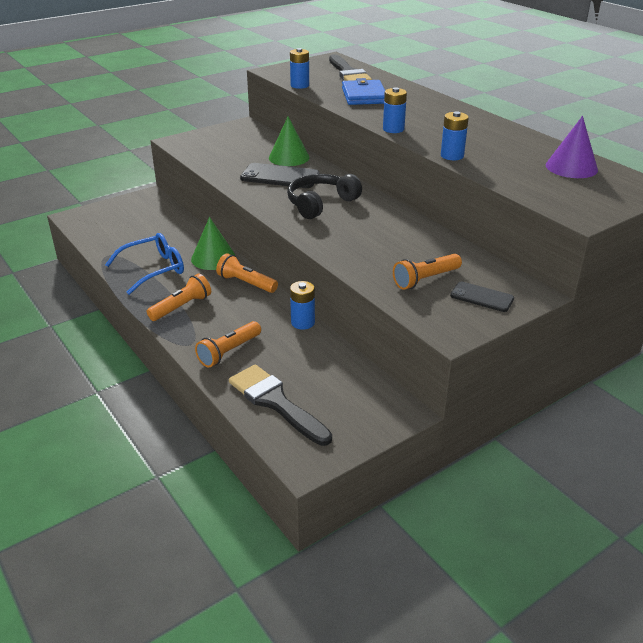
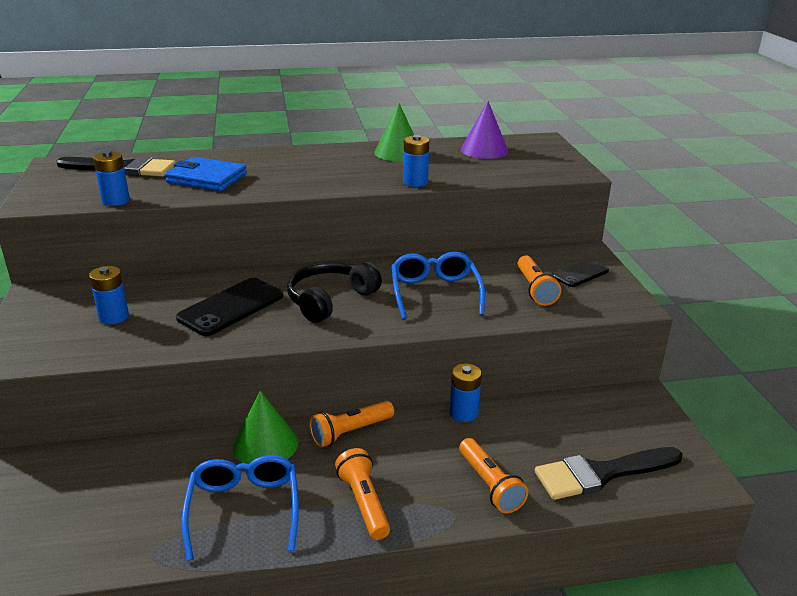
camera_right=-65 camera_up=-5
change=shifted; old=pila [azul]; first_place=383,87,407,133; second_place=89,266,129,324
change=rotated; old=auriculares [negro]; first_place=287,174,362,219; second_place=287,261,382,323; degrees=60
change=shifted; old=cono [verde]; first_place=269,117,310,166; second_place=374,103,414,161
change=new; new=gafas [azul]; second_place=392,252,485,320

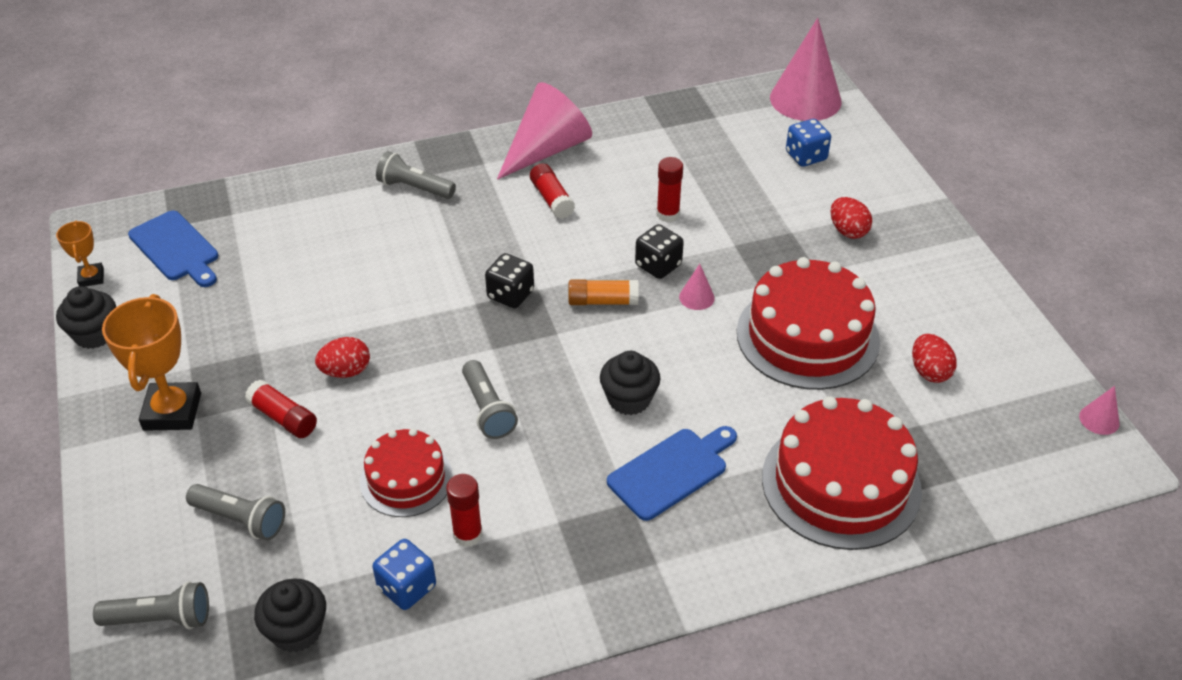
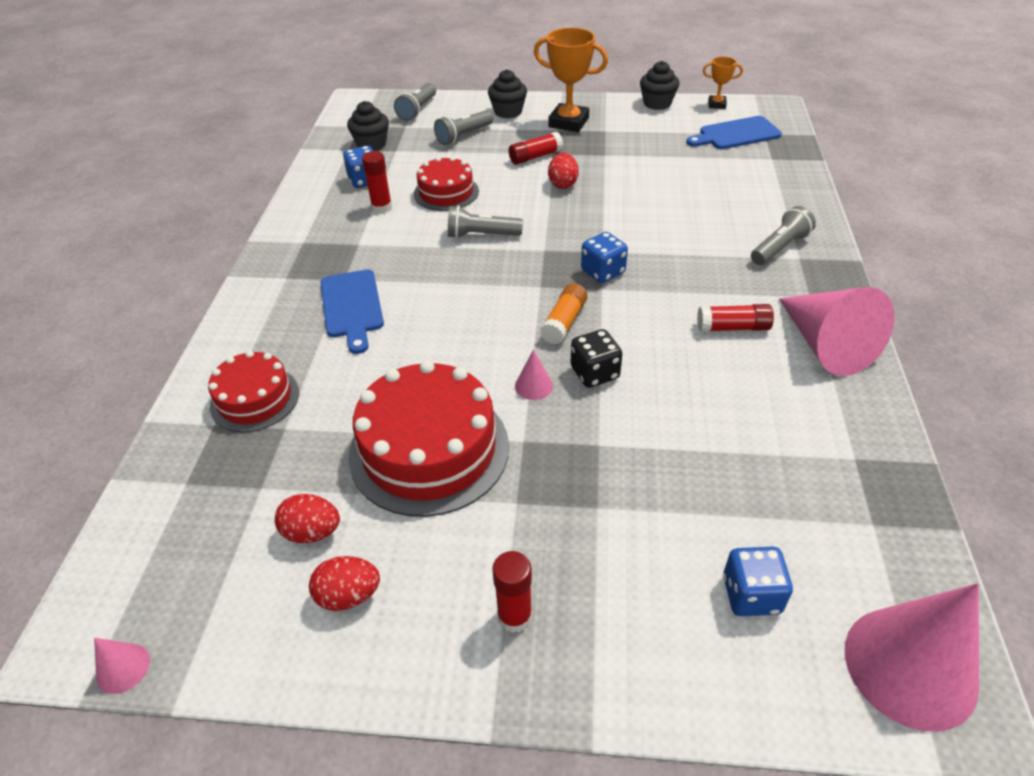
camera_right=115 camera_up=0
change=scaled; old=tarta [rojo]; first_place=762,396,922,550; second_place=208,351,299,432; factor=0.59
change=shifted; old=huevo [rojo]; first_place=831,197,872,239; second_place=309,556,380,611
change=shifted; old=magdalena [negro]; first_place=600,351,660,415; second_place=488,69,527,118
change=shifted; old=barra de pegamento [rojo]; first_place=656,157,683,222; second_place=492,551,532,633
change=repainted; old=dado [negro]; new=dado [azul]; first_place=485,253,534,308; second_place=581,232,628,283

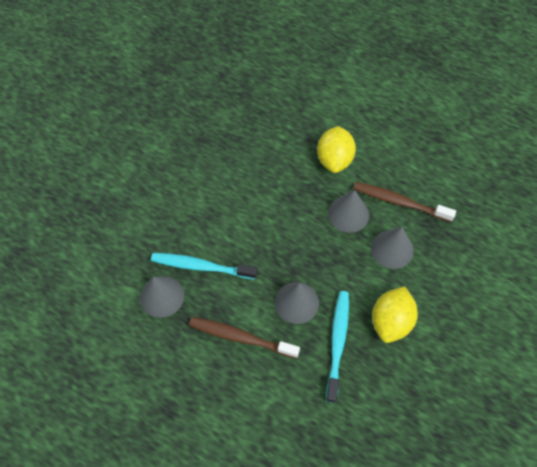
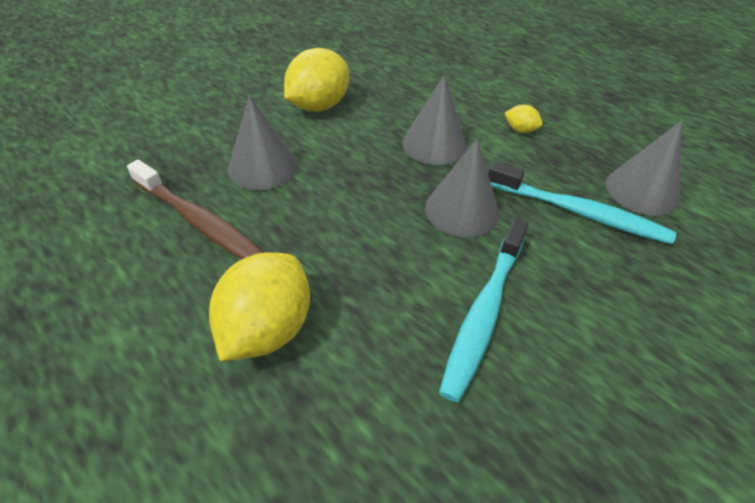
camera_right=-165 camera_up=-15
change=shifted; old=cono [gris]; first_place=328,190,369,233; second_place=425,139,499,237
change=shifted; old=cepillo de dientes [turquesa]; first_place=326,291,349,403; second_place=439,219,528,403
change=swapped; old=cepillo de dientes [marrón]; new=limón [amarillo]; first_place=189,317,300,359; second_place=505,105,543,133

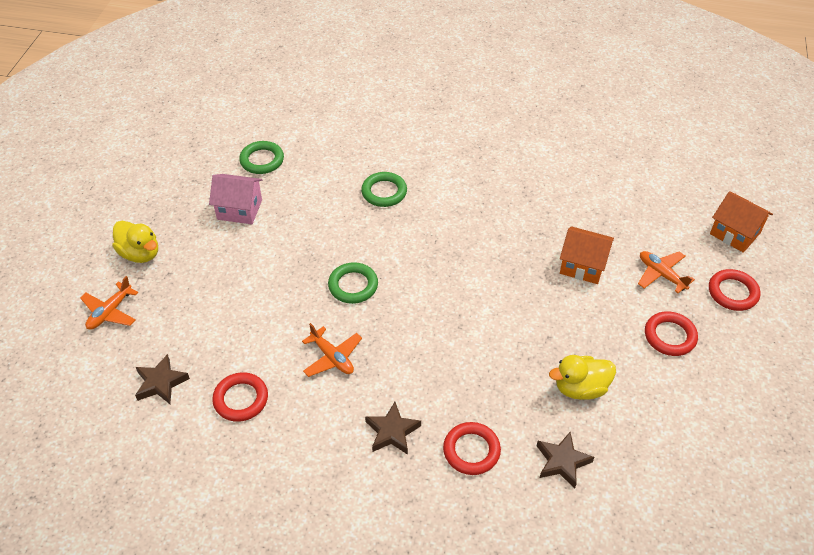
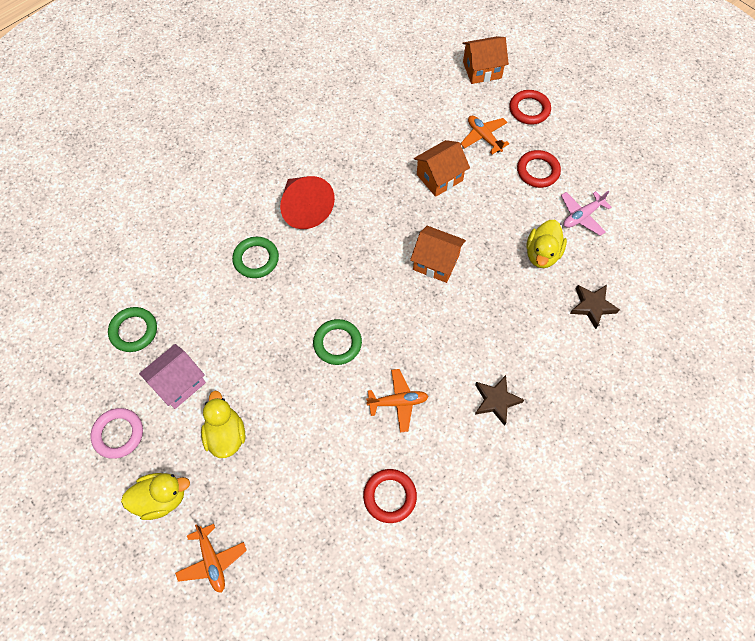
camera_right=-55 camera_up=15
change=new; new=anillo [rosa]; second_place=91,408,143,459
change=new; new=pato [amarillo]; second_place=201,391,246,458
change=new; new=cono [rojo]; second_place=280,176,335,229
change=new; new=casa [naranja]; second_place=410,226,466,283
change=rotated; old=avión [naranja]; first_place=638,251,695,293; second_place=460,116,509,154; degrees=60
change=new; new=avión [rosa]; second_place=561,191,611,236
change=gone; old=estrella [marrón]; first_place=135,354,190,404
change=gone; old=anillo [rojo]; first_place=443,422,501,475

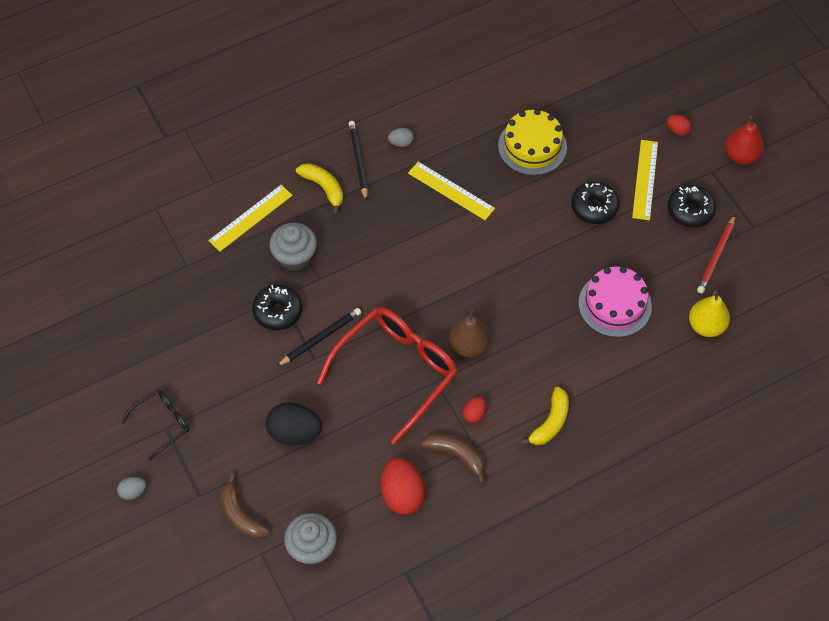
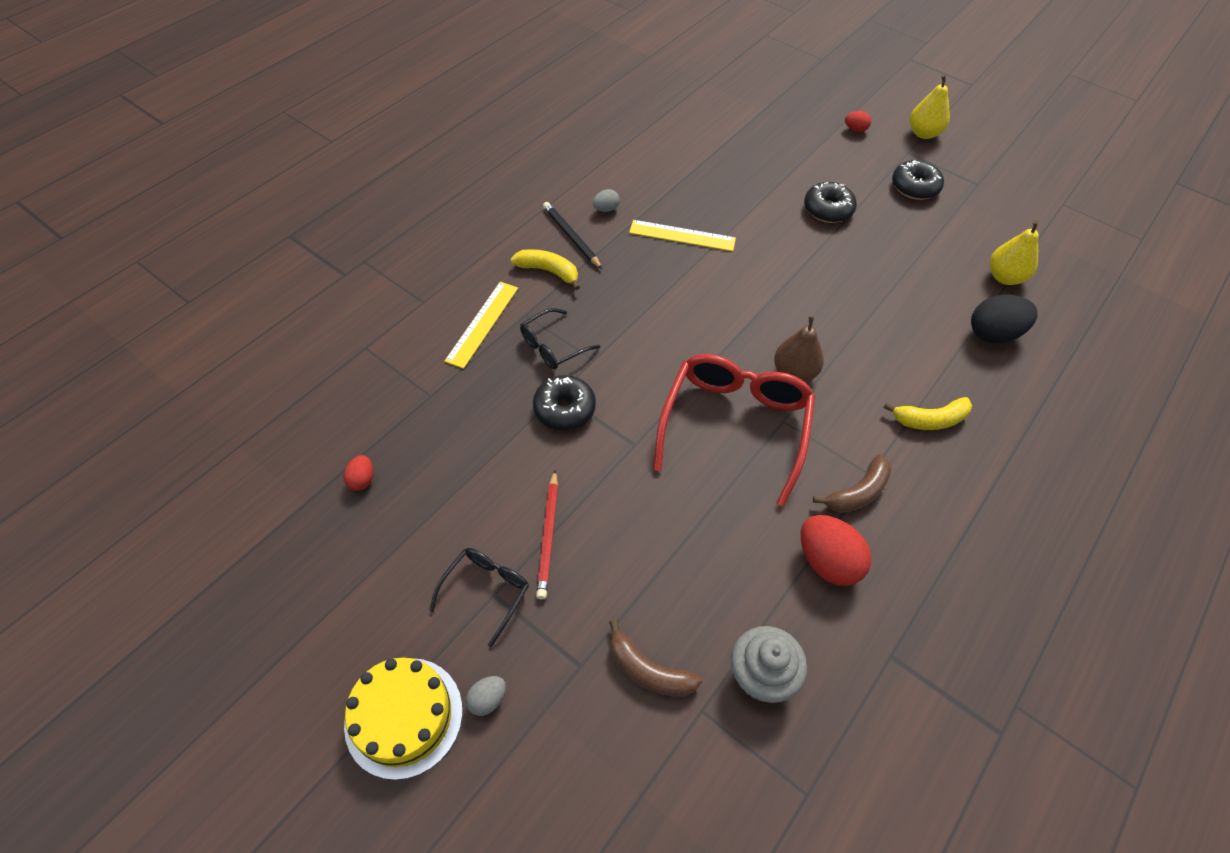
camera_right=-25 camera_up=-5
change=shifted; old=huevo [rojo]; first_place=463,397,486,423; second_place=344,455,373,491
change=shifted; old=tarta [amarillo]; first_place=498,109,567,175; second_place=344,657,462,780
change=swapped; old=magdalena [gris]; new=gafas [negro]; first_place=269,223,317,271; second_place=520,308,600,370
change=shifted; old=lápiz [rojo]; first_place=697,215,735,293; second_place=536,470,558,599
change=rotated; old=plátano [marrón]; first_place=421,434,485,484; second_place=813,454,891,513; degrees=135
change=rotated; old=plátano [amarillo]; first_place=520,387,569,445; second_place=883,397,972,430; degrees=75
change=repainted; old=pera [rojo]; new=pera [amarillo]; first_place=725,116,764,164; second_place=910,74,950,139
change=shifted; old=huevo [negro]; first_place=266,402,322,446; second_place=971,295,1038,343
change=gone; old=lápiz [negro]; first_place=276,308,361,367
change=gone; old=tarta [rosa]; first_place=579,266,652,337
change=gone; old=regla [amarillo]; first_place=632,140,658,220

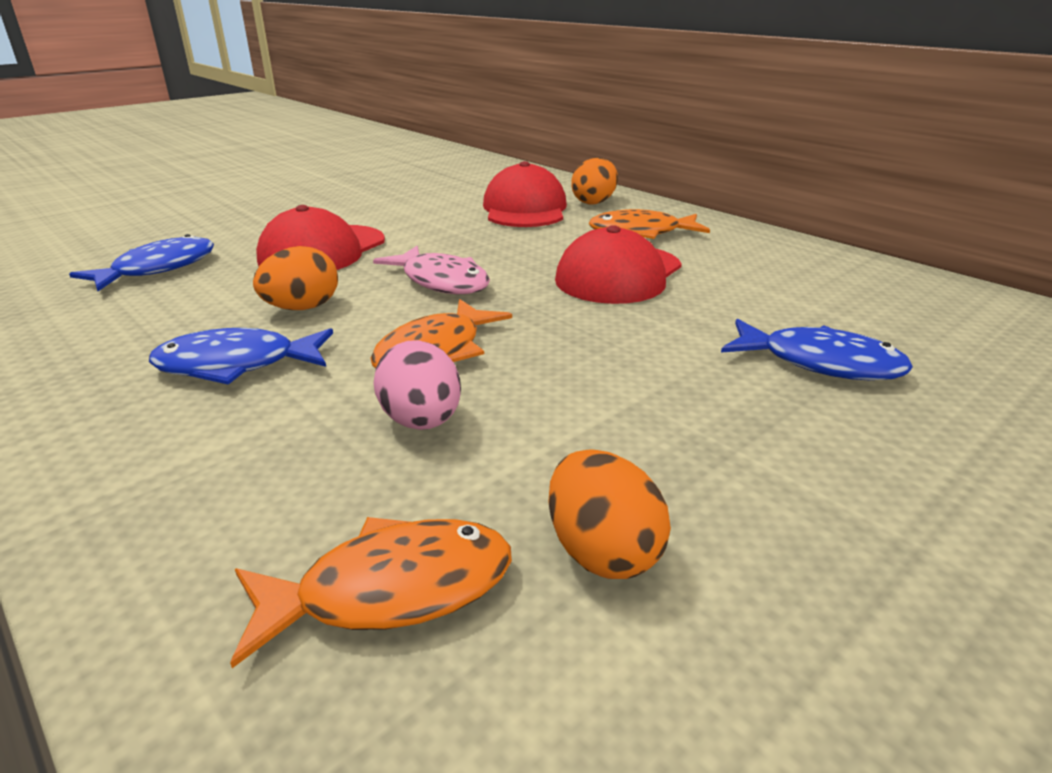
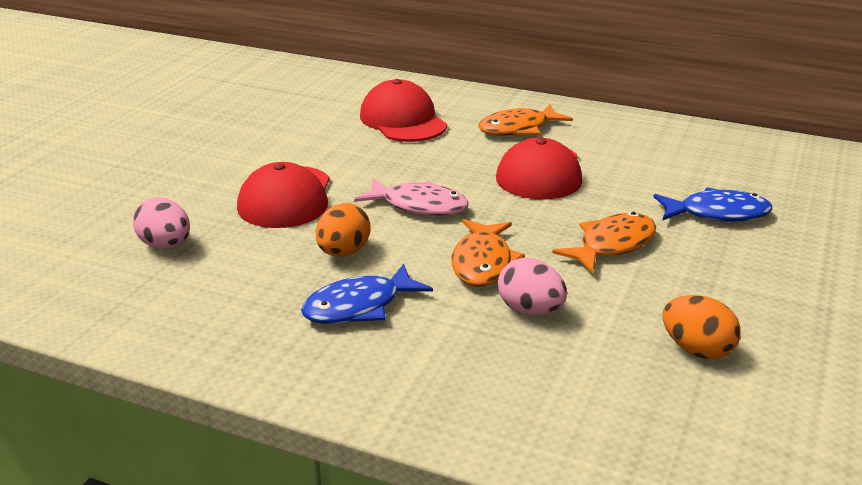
camera_right=-25 camera_up=0
change=swapped; old=pez [azul]; new=huevo [rosa]; first_place=69,234,214,291; second_place=133,197,190,249
change=shifted; old=pez [naranja]; first_place=230,517,512,668; second_place=552,212,656,273
change=gone; old=huevo [naranja]; first_place=571,158,618,204

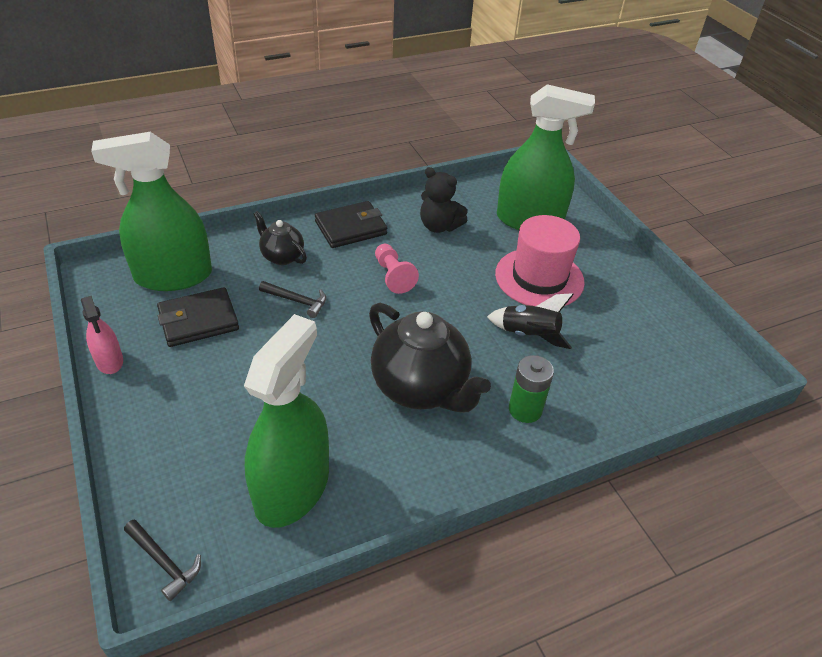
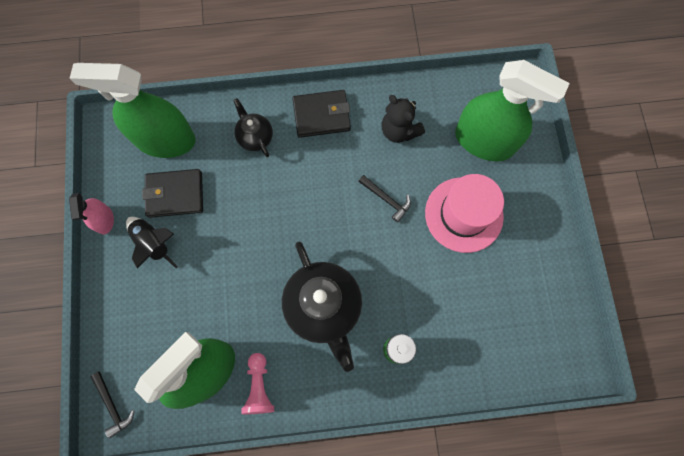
camera_right=20 camera_up=30
change=shifted; old=cohete [negro]; first_place=487,293,574,349; second_place=126,217,178,269
change=shifted; old=peón [rosa]; first_place=375,244,419,294; second_place=241,353,274,414
change=shifted; old=martillo [negro]; first_place=259,281,326,318; second_place=358,175,411,223

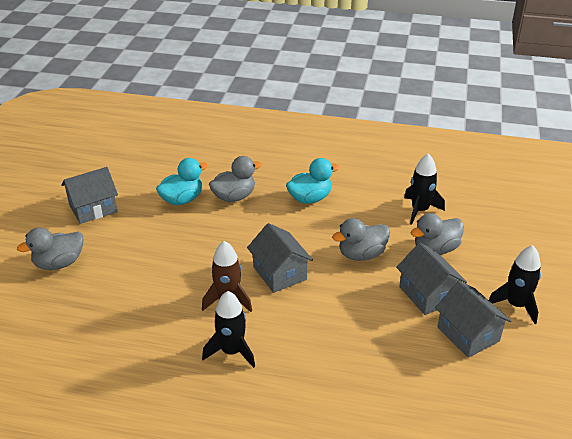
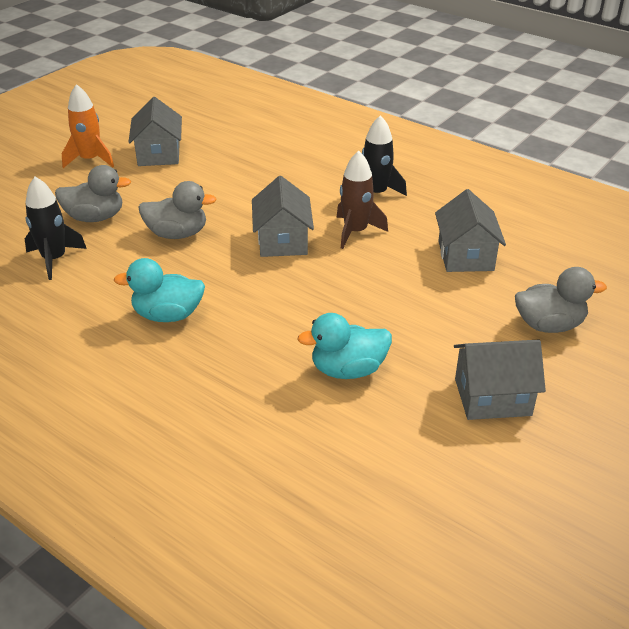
camera_right=-155 camera_up=0
change=repainted; old=cohete [negro]; new=cohete [naranja]; first_place=489,245,541,324; second_place=62,84,114,168
change=shifted; old=casa [gris]; first_place=396,243,467,315; second_place=435,189,506,272
change=gone; old=pato [gris]; first_place=209,156,261,202

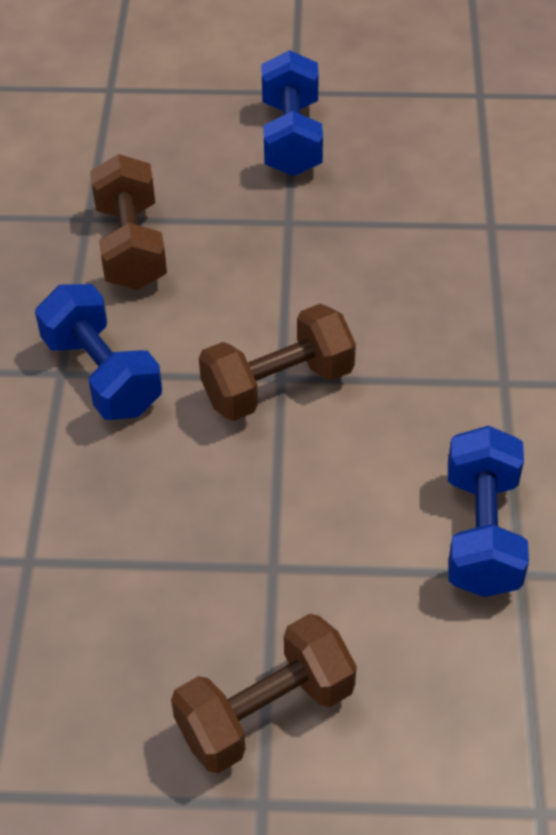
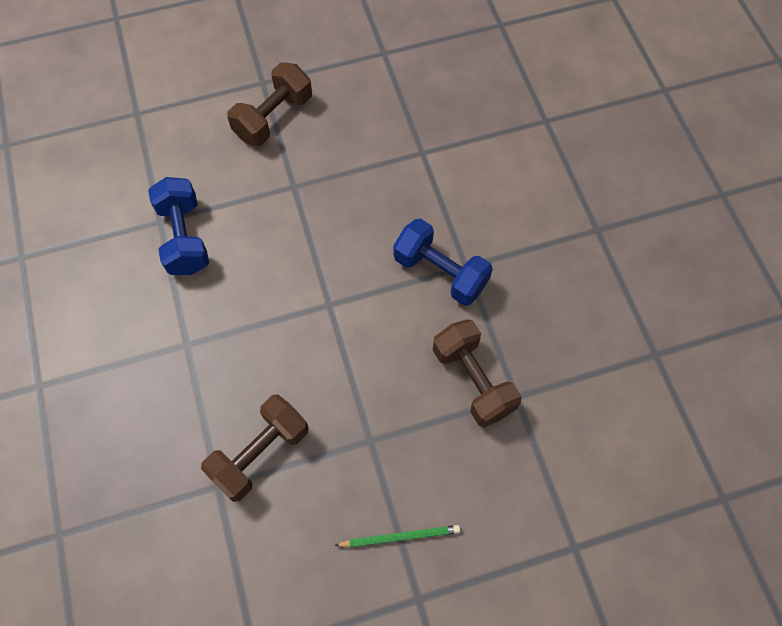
camera_right=160 camera_up=15
change=shifted; old=mancuerna [marrón]; first_place=199,304,356,421; second_place=201,395,309,502
change=swapped; old=mancuerna [azul]; new=lápiz [verde]; first_place=261,50,323,176; second_place=334,525,460,547

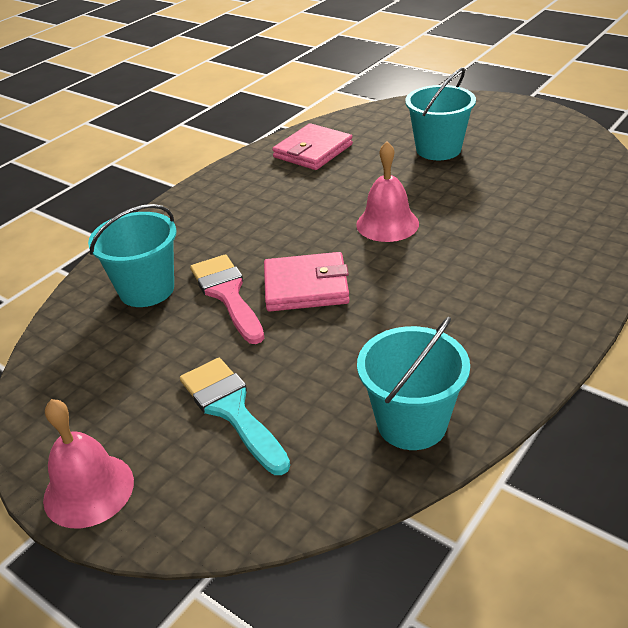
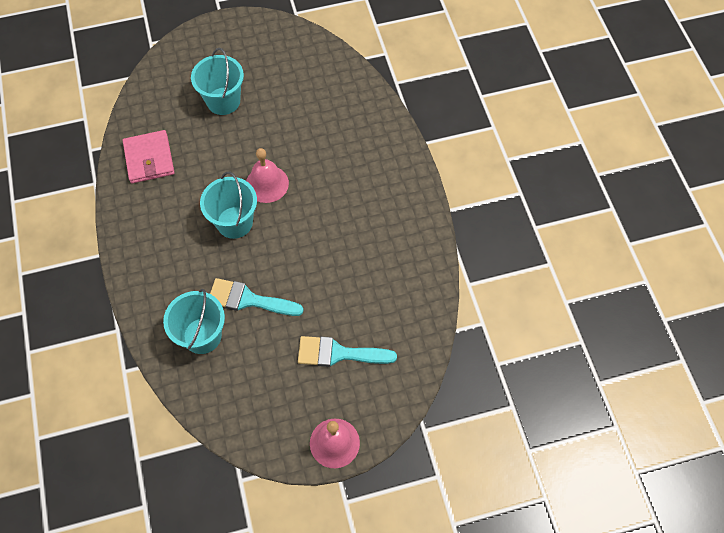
camera_right=-55 camera_up=25
change=shifted; old=balde [turquesa]; first_place=357,317,470,450; second_place=200,172,257,239
change=repainted; old=pincel [rosa]; new=pincel [turquesa]; first_place=190,254,264,344; second_place=210,278,304,316
change=gone; old=cartera [rosa]; first_place=264,252,350,311

